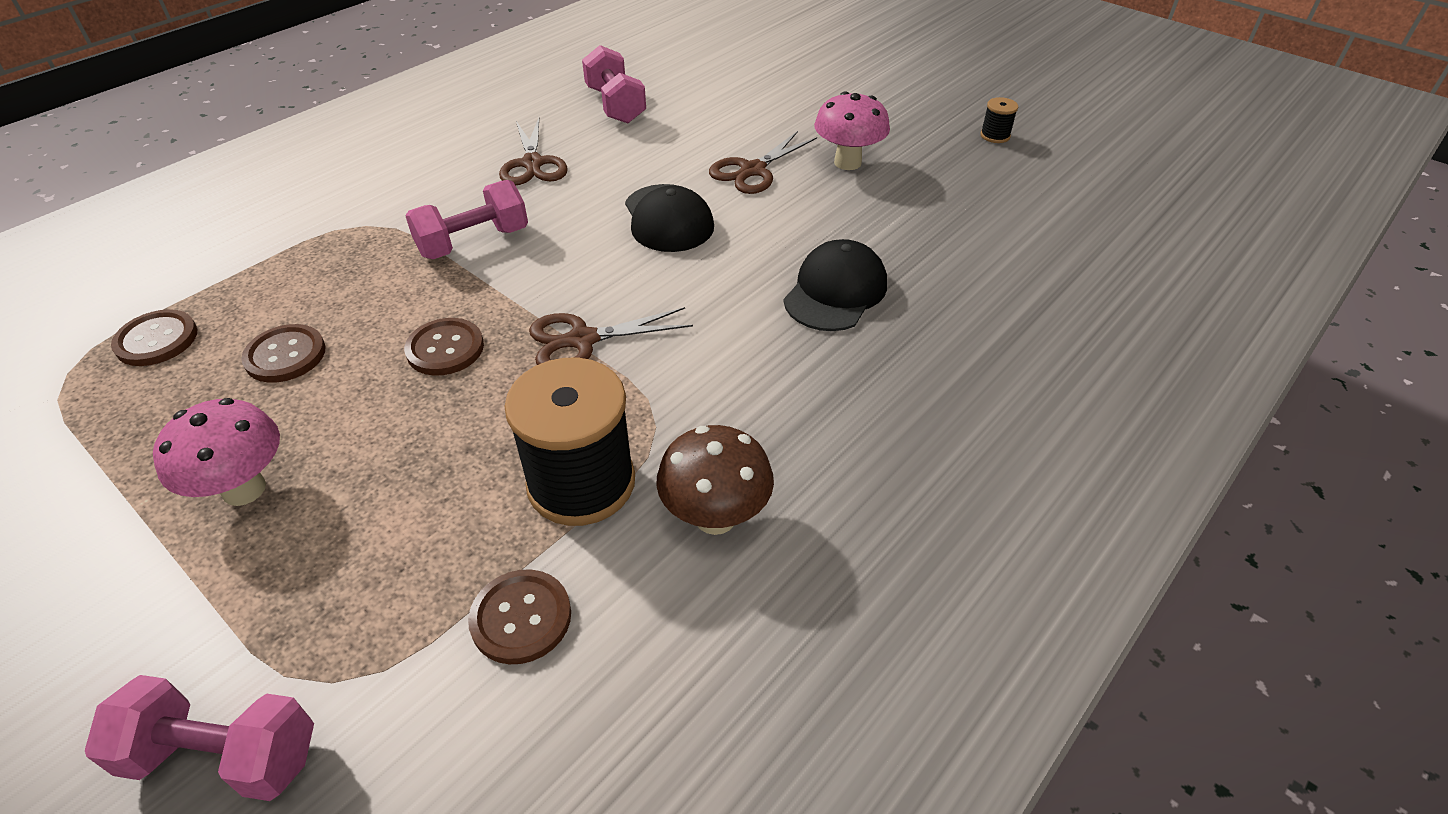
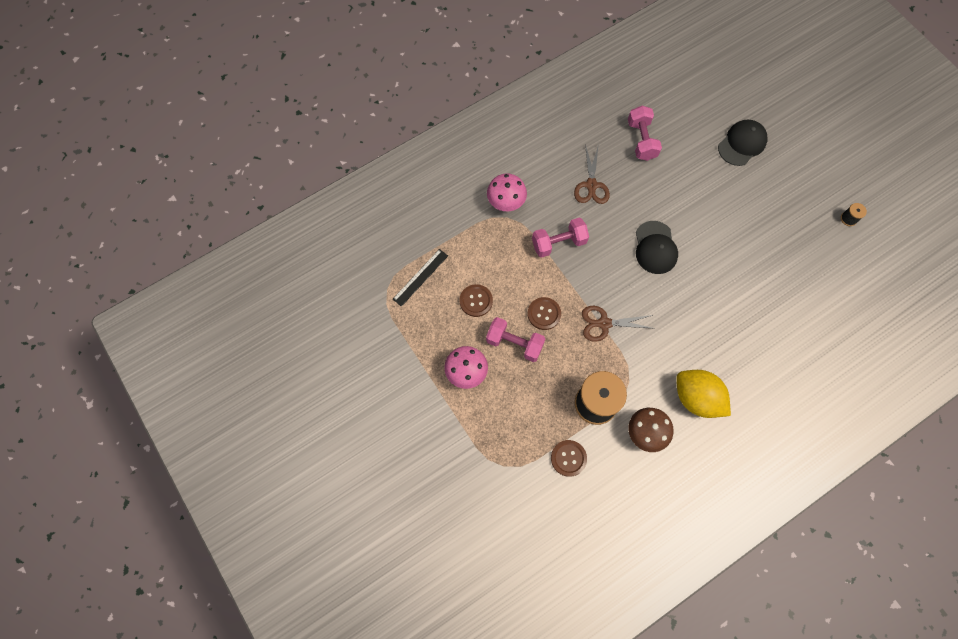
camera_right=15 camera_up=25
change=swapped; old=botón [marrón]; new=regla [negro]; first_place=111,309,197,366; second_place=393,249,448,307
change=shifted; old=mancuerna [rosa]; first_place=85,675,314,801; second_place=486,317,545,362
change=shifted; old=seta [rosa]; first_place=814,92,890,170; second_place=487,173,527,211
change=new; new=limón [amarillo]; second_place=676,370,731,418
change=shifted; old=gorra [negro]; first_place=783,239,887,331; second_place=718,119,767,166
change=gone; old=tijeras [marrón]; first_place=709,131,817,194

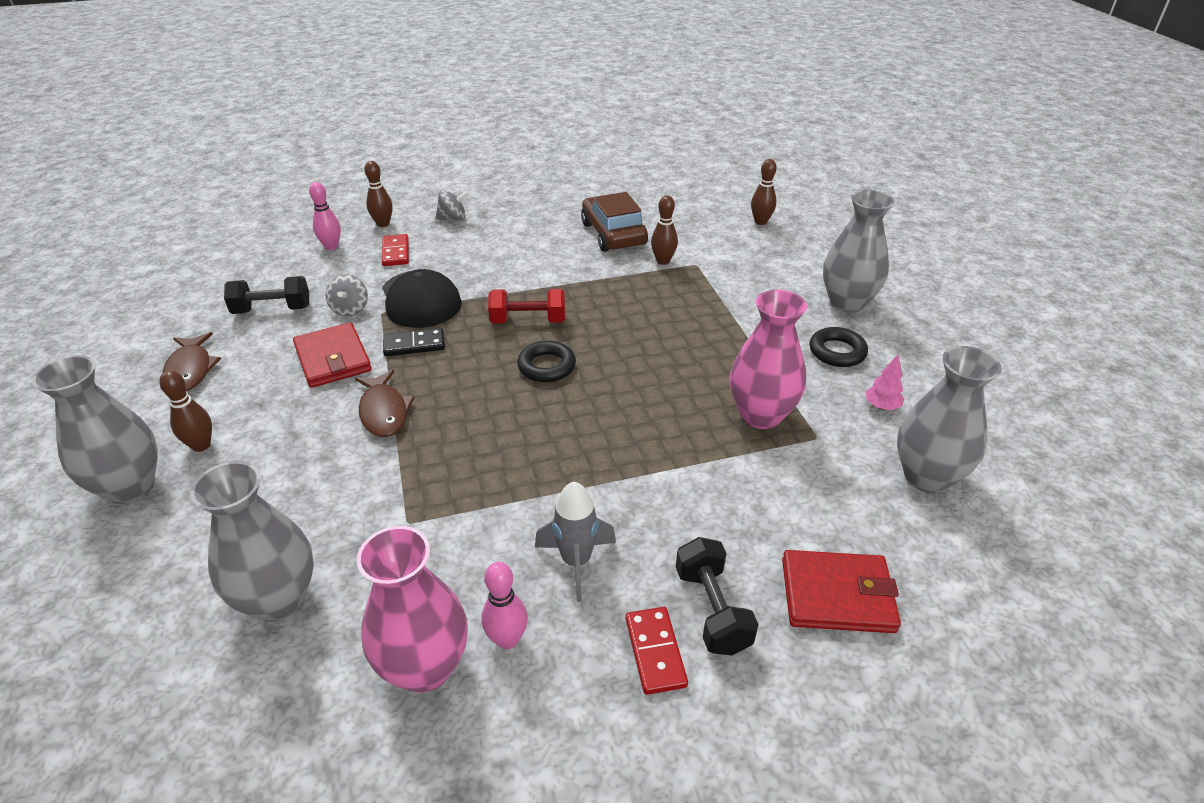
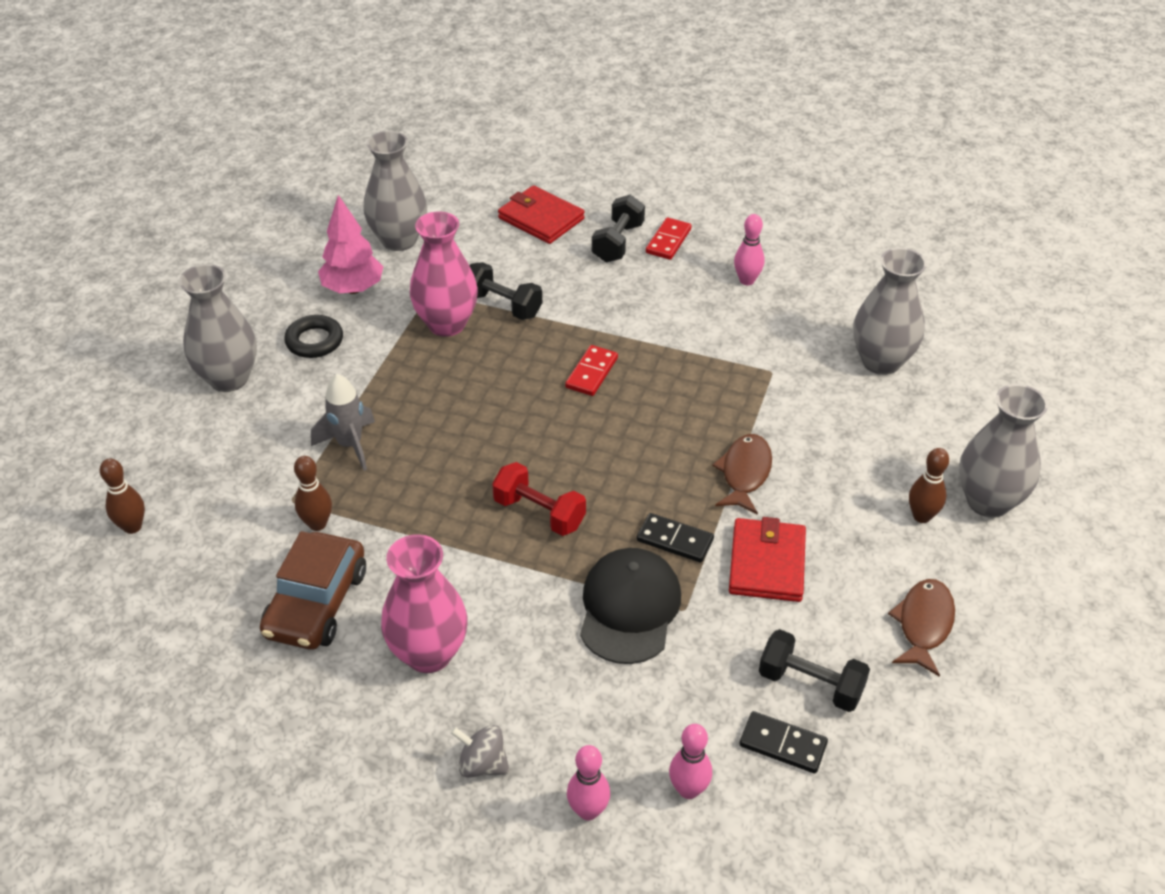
camera_right=-145 camera_up=5
change=shifted; old=cohete [gris]; first_place=535,482,616,602; second_place=311,374,375,471
change=scaled; old=árbol [rosa]; first_place=865,355,904,410; second_place=318,195,383,294; factor=1.9
change=shifted; old=florero [rosa]; first_place=357,526,468,692; second_place=381,534,468,673
change=new; new=mancuerna [negro]; second_place=469,262,542,320
change=shifted; old=ficha de dominó [rojo]; first_place=382,234,409,266; second_place=565,345,618,396
change=repainted; old=bolo [marrón]; new=bolo [rosa]; first_place=364,161,392,227; second_place=567,745,610,821
change=new; new=ficha de dominó [negro]; second_place=740,711,828,773
change=gone; old=peonza [gris]; first_place=326,275,368,316
change=gone; old=anillo [negro]; first_place=517,341,576,382

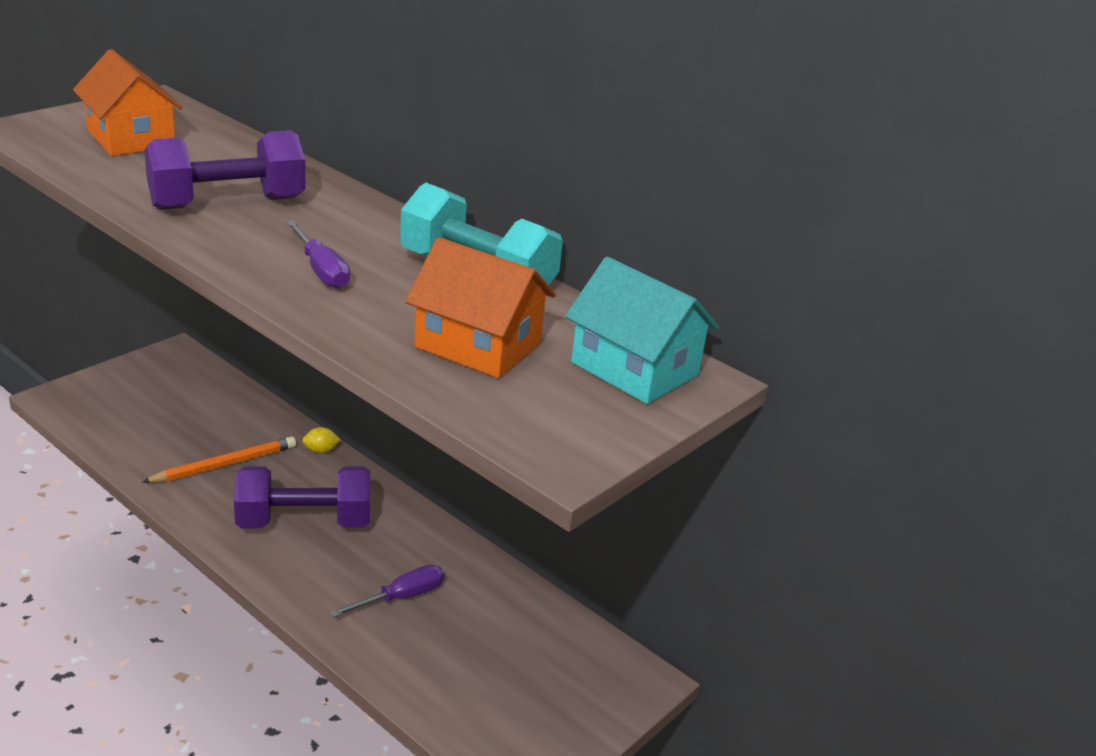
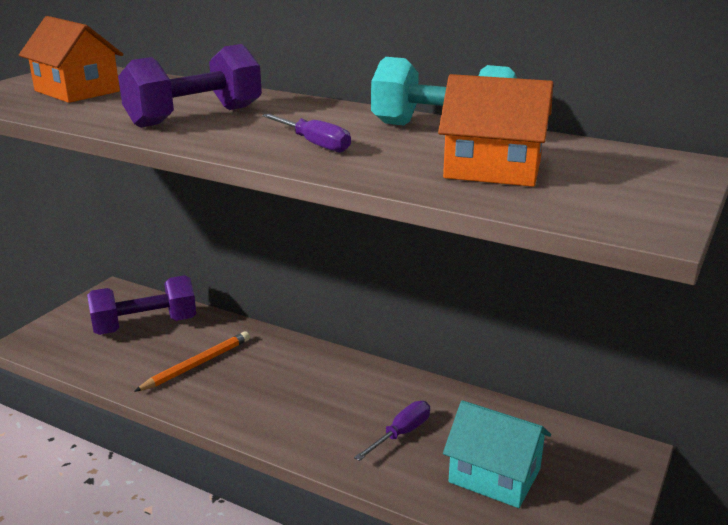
camera_right=-10 camera_up=-5
change=shifted; old=mancuerna [morado]; first_place=234,466,370,528; second_place=87,275,196,335
change=shifted; old=casa [turquesa]; first_place=565,257,719,404; second_place=443,400,551,508
change=gone; old=limón [amarillo]; first_place=302,427,341,453

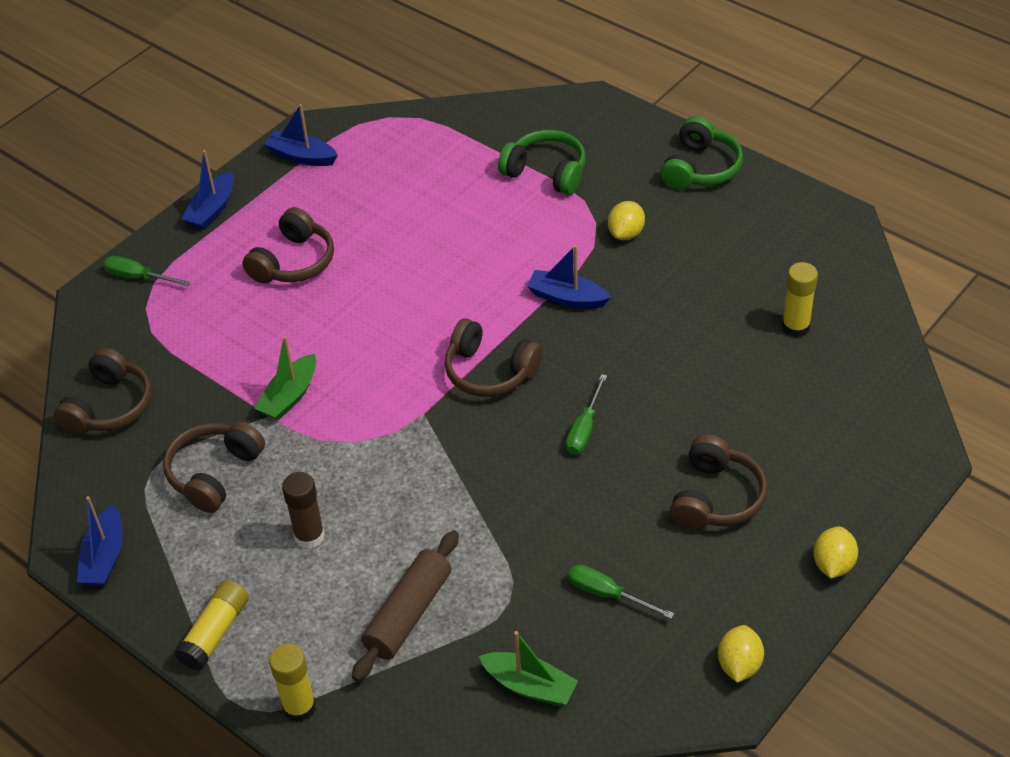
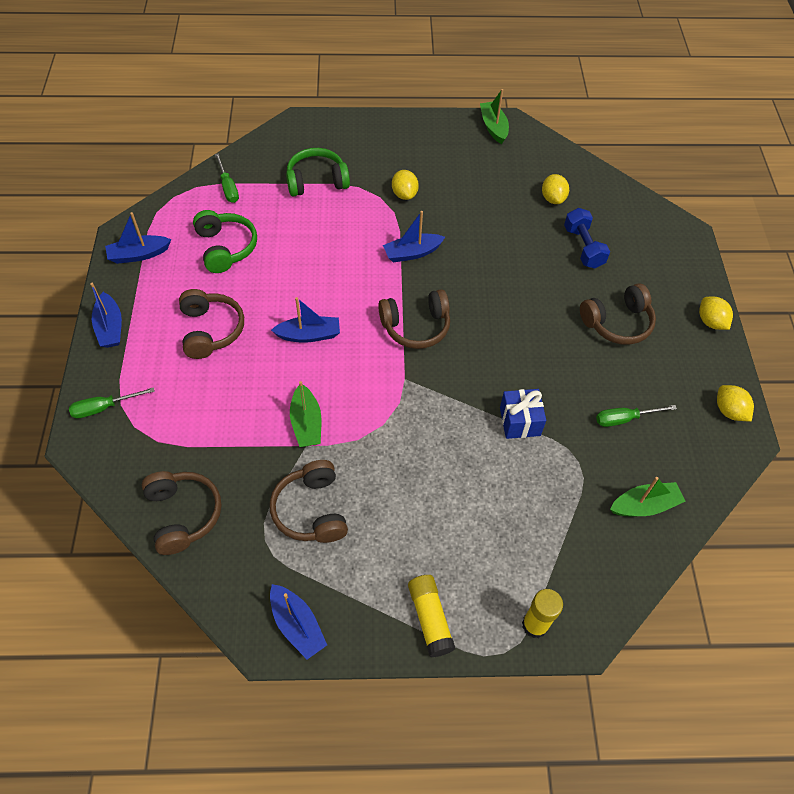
camera_right=-45 camera_up=10
change=shifted; old=auriculares [verde]; first_place=660,116,743,190; second_place=193,210,257,273
change=shifted; old=destornillador [verde]; first_place=566,374,607,455; second_place=215,153,239,203
change=new; new=barco [azul]; second_place=271,297,340,343
change=new; new=barco [verde]; second_place=480,89,509,144
change=new; new=regalo [azul]; second_place=500,389,546,439
change=swapped; old=barra de pegamento [amarillo]; new=limón [amarillo]; first_place=782,262,818,338; second_place=542,174,569,204
change=new; new=mancuerna [azul]; second_place=564,208,610,268
change=rotated; old=auriculares [marrón]; first_place=670,435,768,530; second_place=580,283,656,345; degrees=90
change=gone; old=barra de pegamento [marrón]; first_place=282,472,325,549
change=gone; old=rodillo [marrón]; first_place=352,530,459,682

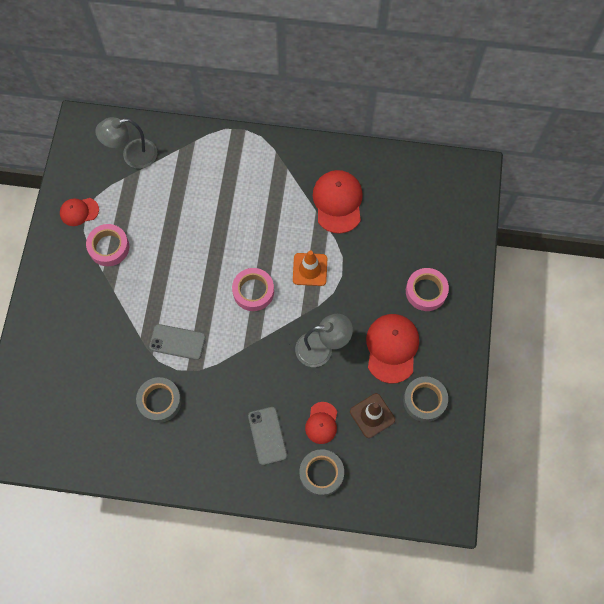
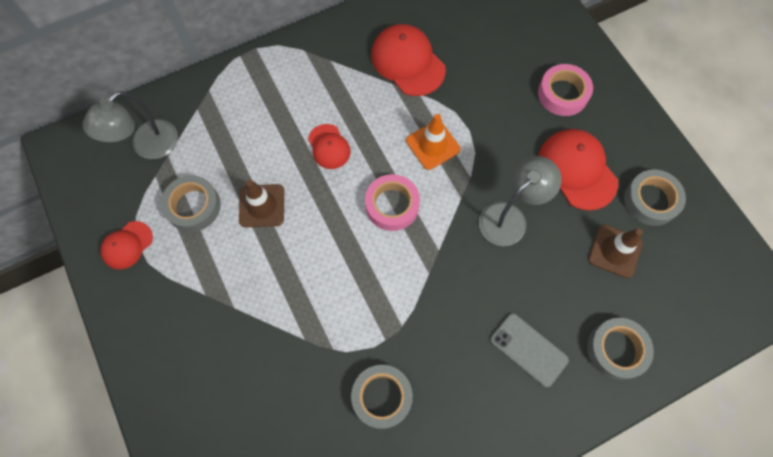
camera_right=-35 camera_up=0
change=new; new=cinta adhesiva [gris]; second_place=161,175,221,232
change=new; new=cono de tráfico [marrón]; second_place=239,179,284,228
change=shifted; old=gorra [rojo]; first_place=305,402,337,444; second_place=308,124,350,169
change=gone; old=cinta adhesiva [rosa]; first_place=86,224,129,266
change=gone; old=móvil [gris]; first_place=149,324,206,360

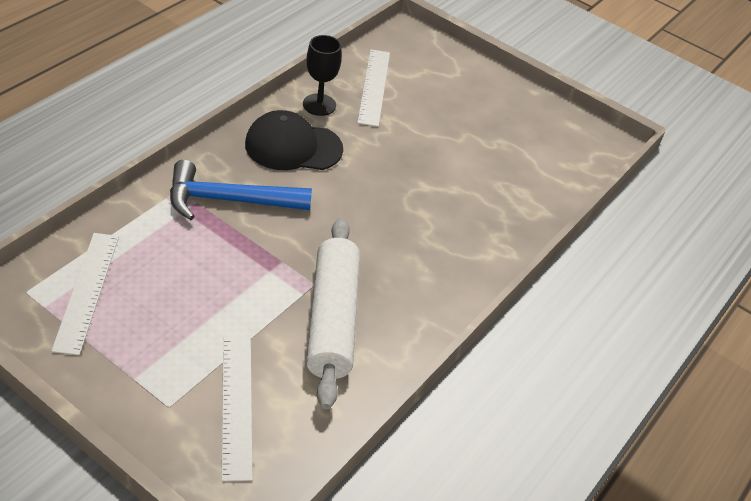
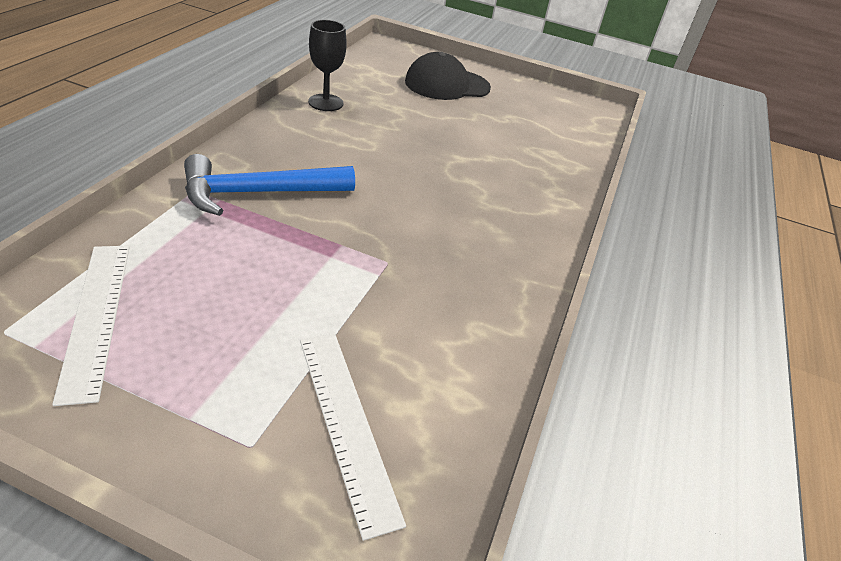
camera_right=-15 camera_up=-5
change=shifted; old=gorra [negro]; first_place=245,110,343,170; second_place=405,52,491,100
change=gone; old=rodillo [blanco]; first_place=306,218,360,409
change=gone; old=regla [blanco]; first_place=357,49,390,127

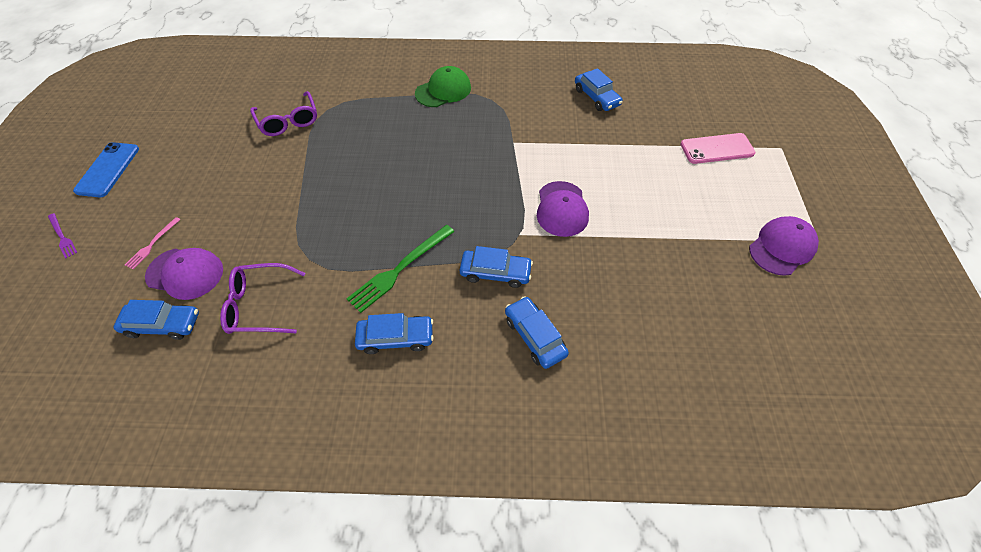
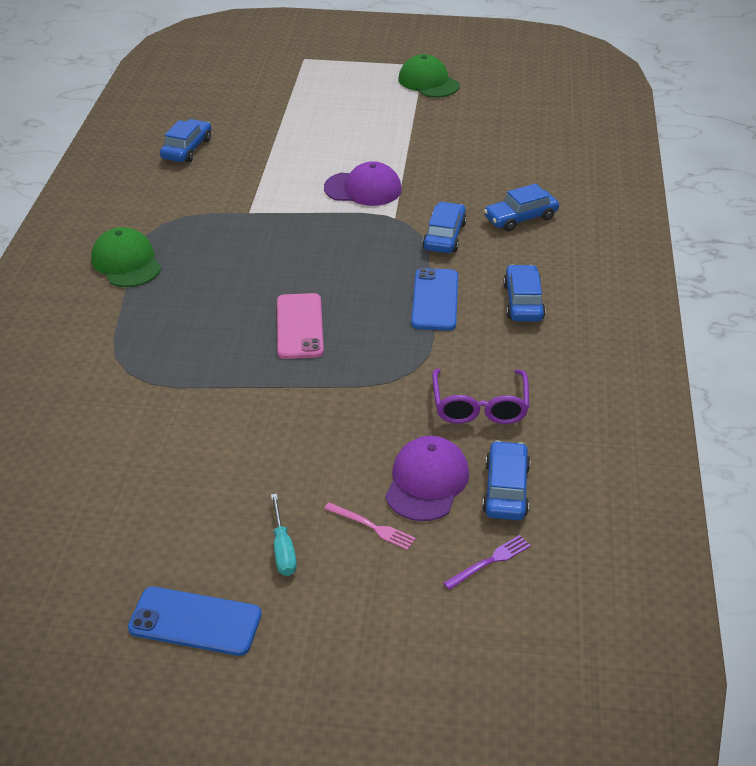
camera_right=-85 camera_up=-15
change=rotated; old=coche [azul]; first_place=575,68,623,111; second_place=160,119,212,162; degrees=-45
change=new; new=destornillador [turquesa]; second_place=271,494,297,576
change=shifted; old=móvil [rosa]; first_place=680,133,756,164; second_place=277,293,324,359
change=repainted; old=gorra [morado]; new=gorra [verde]; first_place=749,216,819,276; second_place=399,54,460,98
change=swapped; old=tenedor [verde]; new=móvil [azul]; first_place=346,225,454,313; second_place=411,268,458,331
change=shifted; old=tenedor [morado]; first_place=48,213,78,258; second_place=443,535,531,590
change=gone; old=gafas [morado]; first_place=250,91,317,136

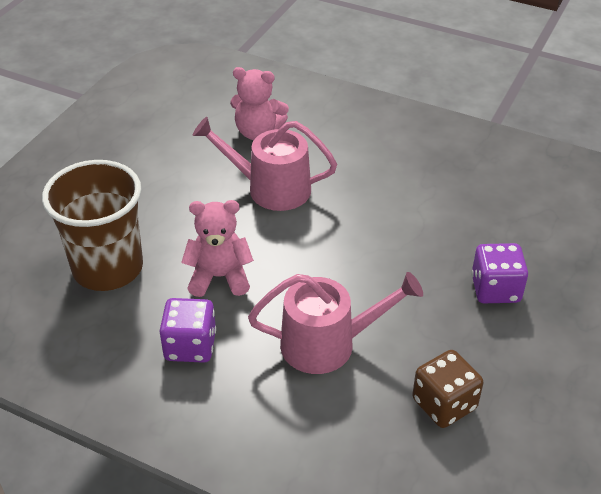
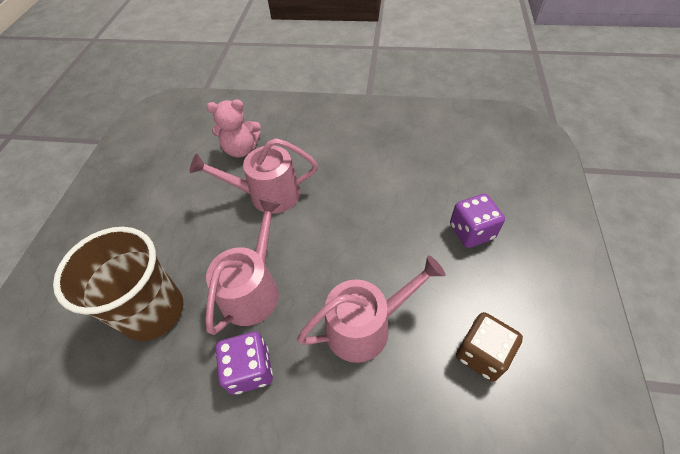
camera_right=-15 camera_up=10
change=swapped; old=osito [rosa]; new=regadera [rosa]; first_place=181,200,254,297; second_place=205,198,281,335

